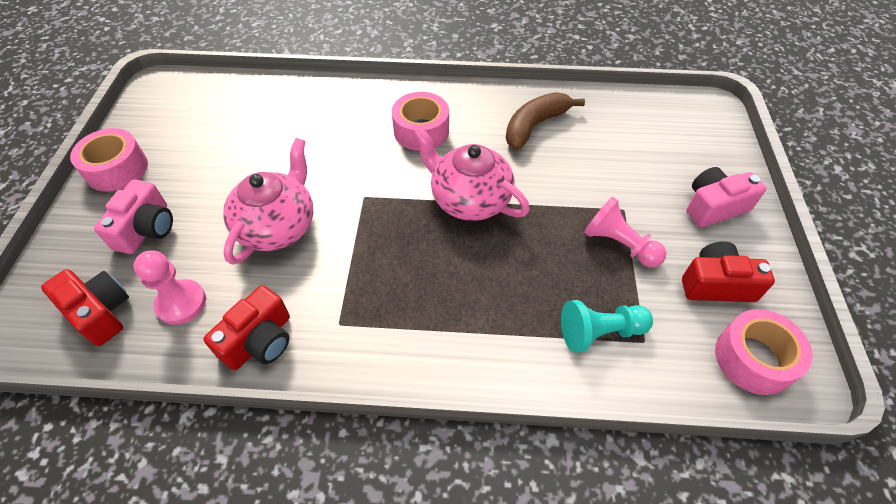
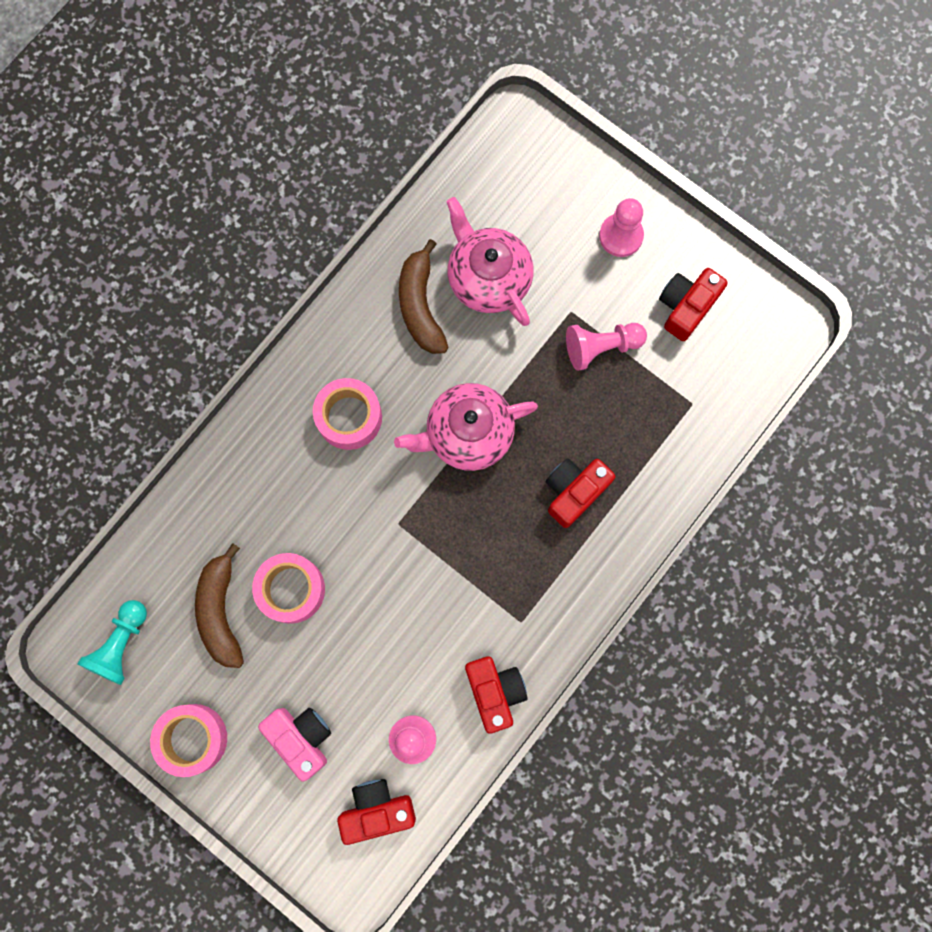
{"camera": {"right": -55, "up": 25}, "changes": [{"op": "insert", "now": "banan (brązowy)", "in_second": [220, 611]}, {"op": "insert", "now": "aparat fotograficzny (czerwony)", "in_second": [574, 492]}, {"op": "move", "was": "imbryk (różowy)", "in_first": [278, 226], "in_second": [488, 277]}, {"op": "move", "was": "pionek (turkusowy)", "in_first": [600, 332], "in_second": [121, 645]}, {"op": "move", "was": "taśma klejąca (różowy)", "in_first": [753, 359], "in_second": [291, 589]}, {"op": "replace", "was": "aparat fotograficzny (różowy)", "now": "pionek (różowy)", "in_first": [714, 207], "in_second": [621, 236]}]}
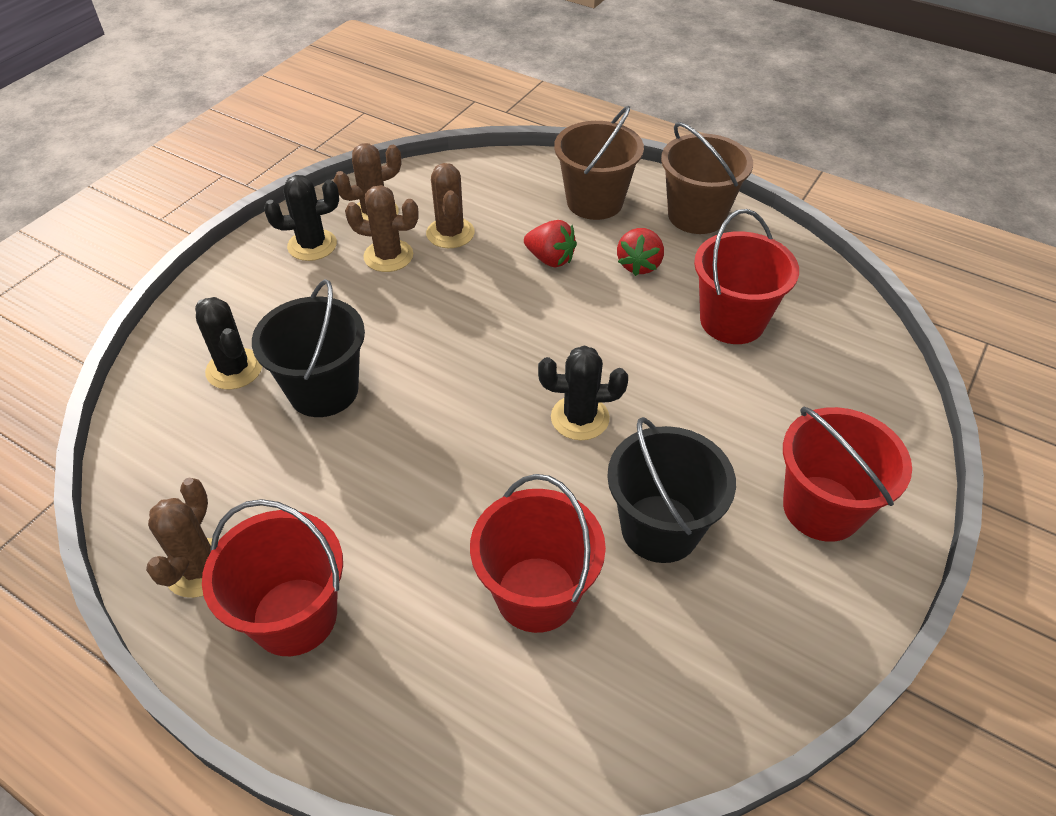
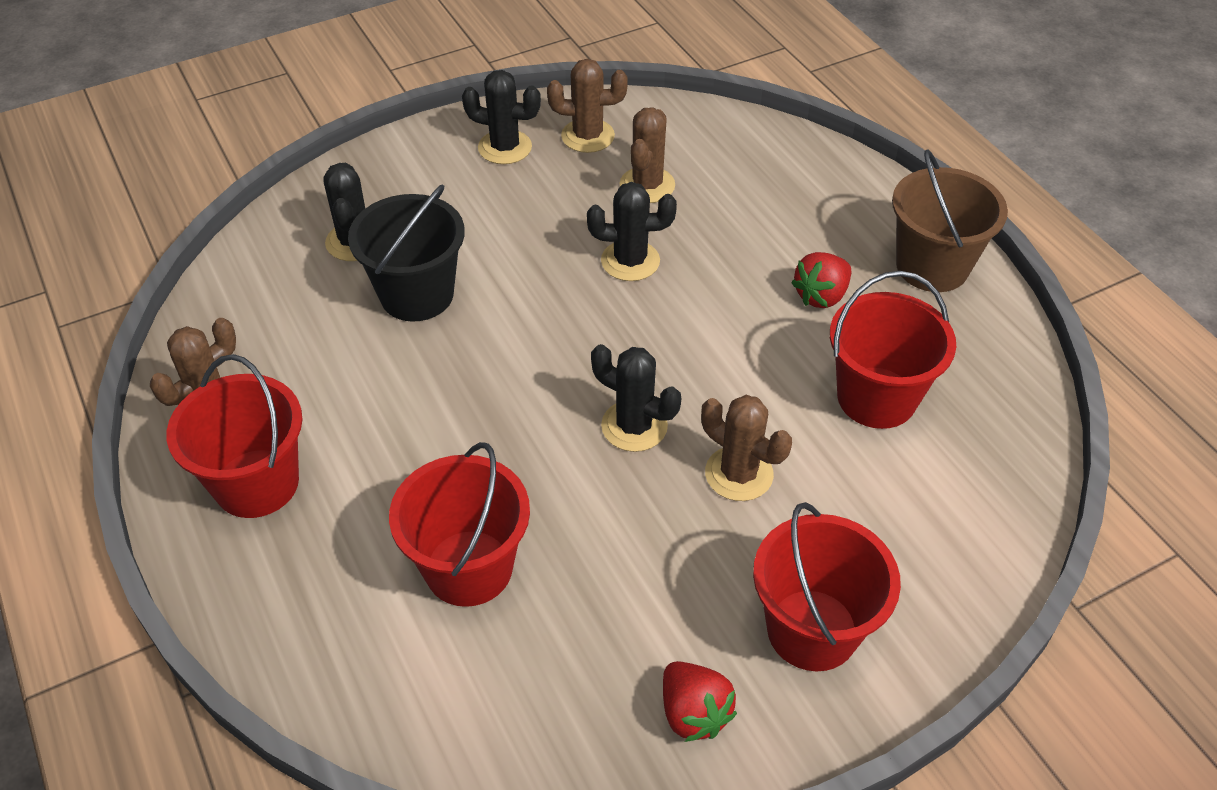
{"camera": {"right": 30, "up": 0}, "changes": [{"op": "delete", "was": "wiadro (brązowy)", "in_first": [595, 202]}, {"op": "delete", "was": "wiadro (czarny)", "in_first": [660, 528]}, {"op": "insert", "now": "kaktus (czarny)", "in_second": [630, 261]}, {"op": "move", "was": "kaktus (brązowy)", "in_first": [388, 256], "in_second": [739, 474]}, {"op": "move", "was": "truskawka (czerwony)", "in_first": [550, 259], "in_second": [693, 713]}]}
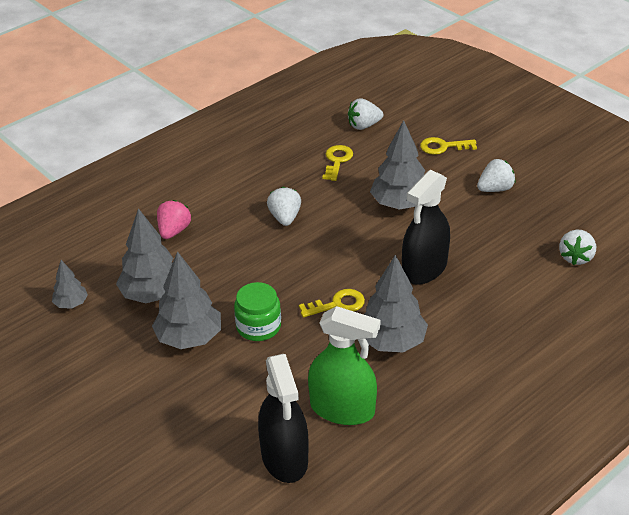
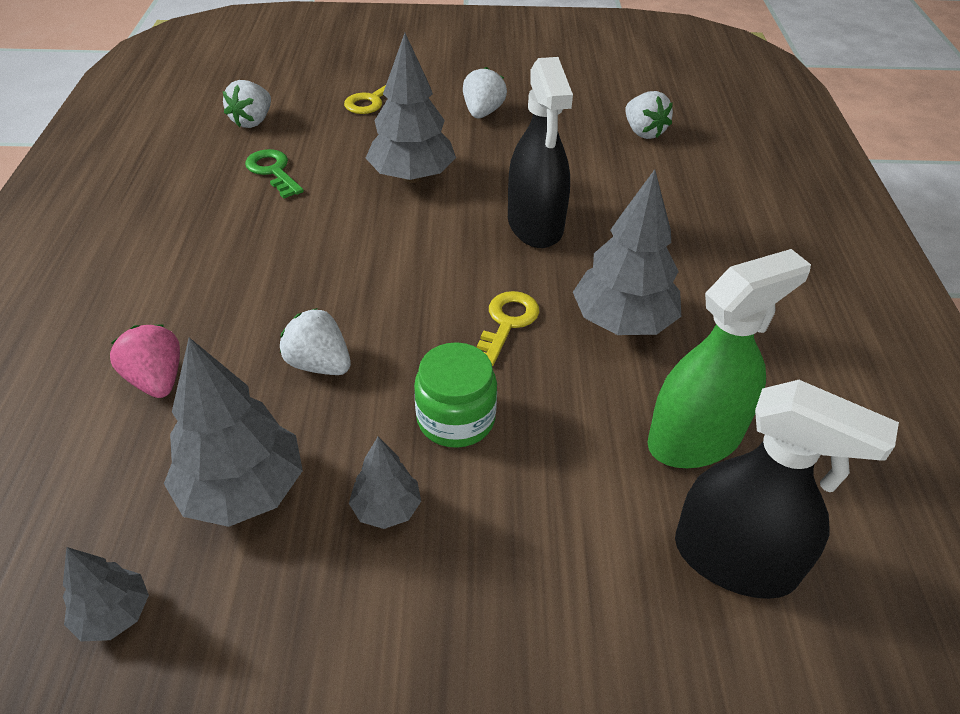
{"camera": {"right": -50, "up": 5}, "changes": [{"op": "move", "was": "truskawka (biały)", "in_first": [285, 218], "in_second": [319, 364]}, {"op": "recolor", "was": "klucz (żółty)", "now": "klucz (zielony)", "in_first": [337, 161], "in_second": [273, 171]}, {"op": "resize", "was": "drzewko (szary)", "in_first": [189, 338], "in_second": [386, 509], "ratio": 0.54}]}
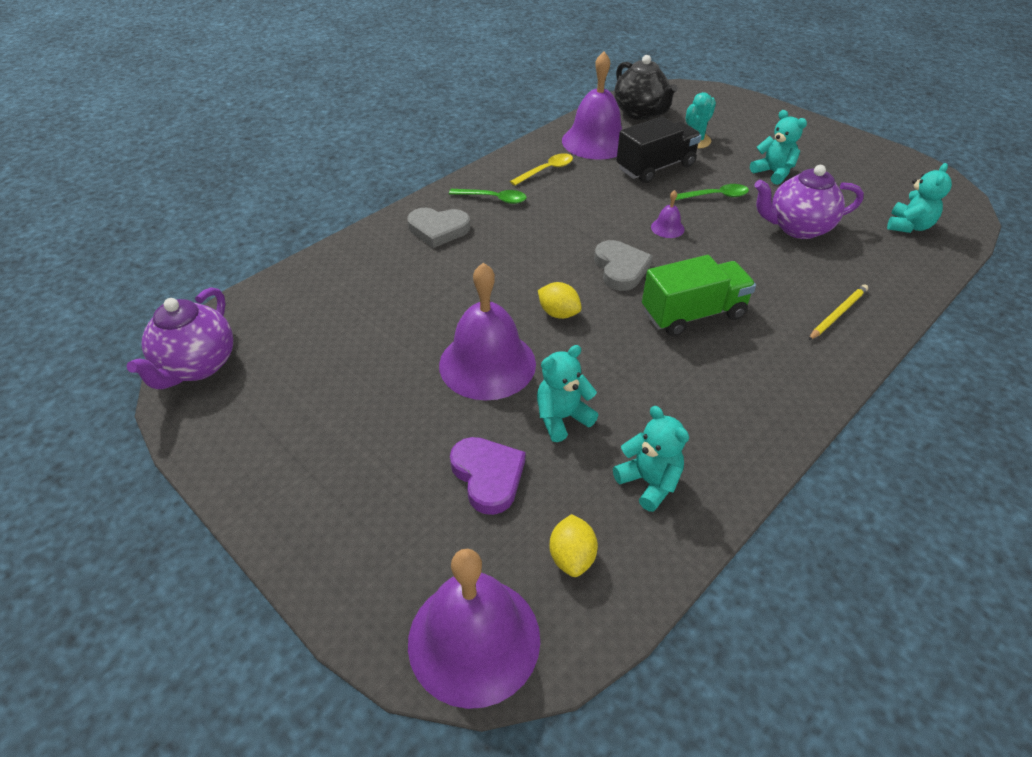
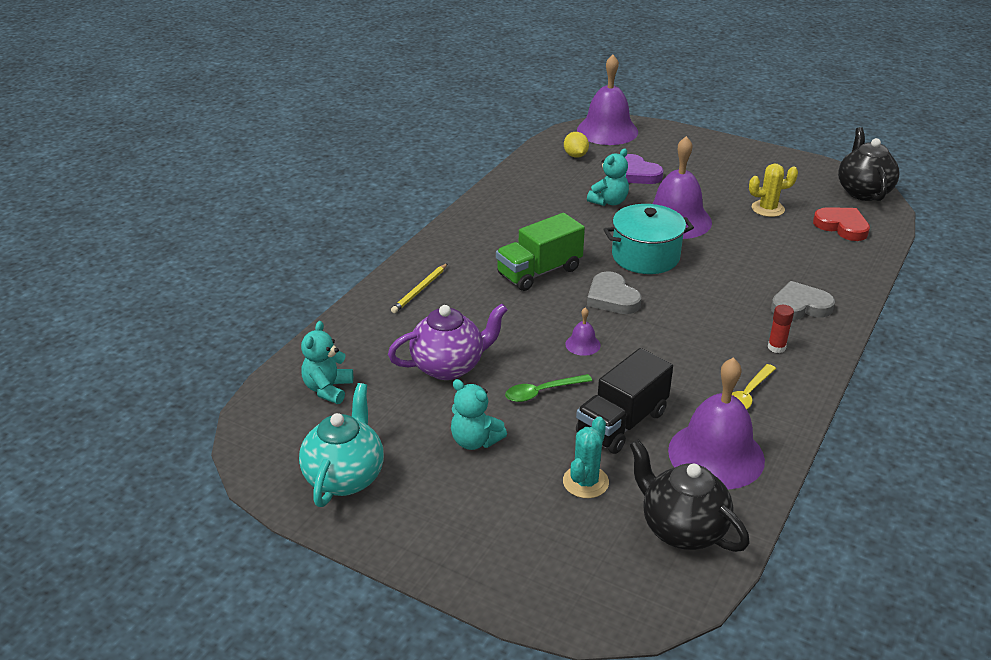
{"camera": {"right": 165, "up": -10}, "changes": [{"op": "delete", "was": "miś (turkusowy)", "in_first": [649, 482]}, {"op": "insert", "now": "imbryk (turkusowy)", "in_second": [345, 477]}, {"op": "insert", "now": "kaktus (żółty)", "in_second": [768, 209]}, {"op": "insert", "now": "serce (czerwony)", "in_second": [842, 226]}, {"op": "replace", "was": "łyżka (zielony)", "now": "klej w sztyfcie (czerwony)", "in_first": [493, 199], "in_second": [776, 347]}, {"op": "replace", "was": "cytryna (żółty)", "now": "garnek (turkusowy)", "in_first": [558, 313], "in_second": [645, 256]}, {"op": "recolor", "was": "imbryk (fioletowy)", "now": "imbryk (czarny)", "in_first": [197, 366], "in_second": [863, 192]}]}
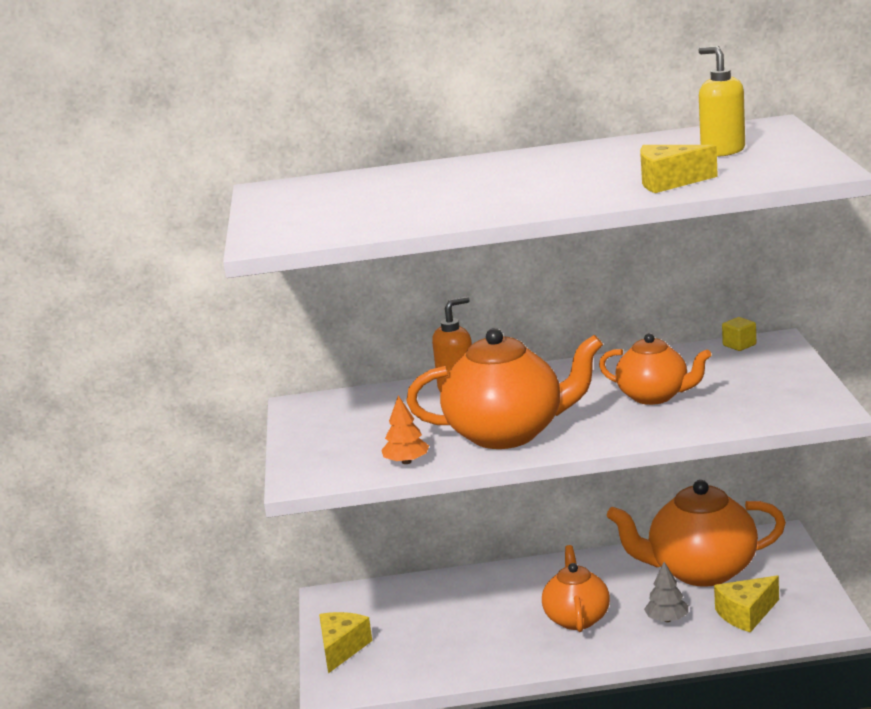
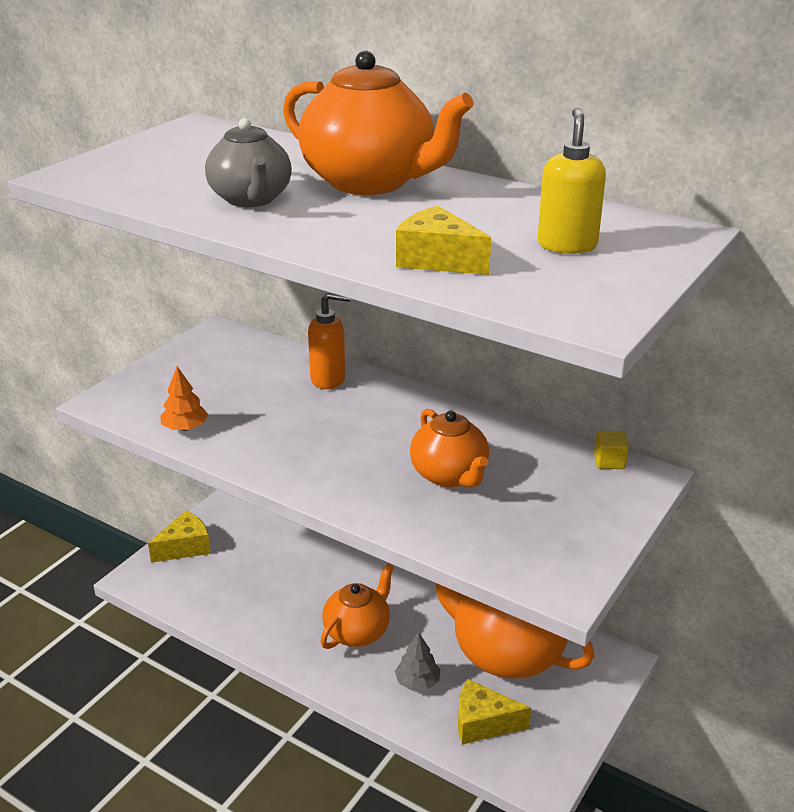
{"camera": {"right": 35, "up": 10}, "changes": [{"op": "insert", "now": "imbryk (szary)", "in_second": [251, 199]}, {"op": "move", "was": "imbryk (pomarańczowy)", "in_first": [508, 433], "in_second": [371, 182]}]}
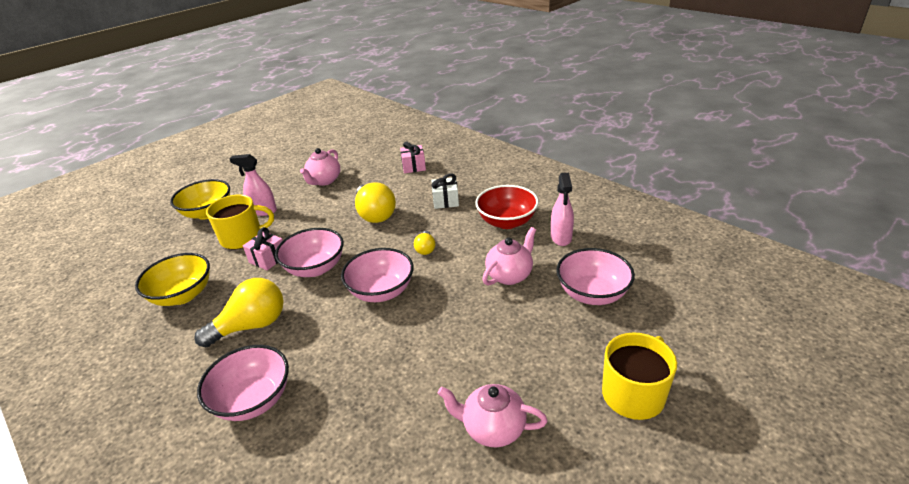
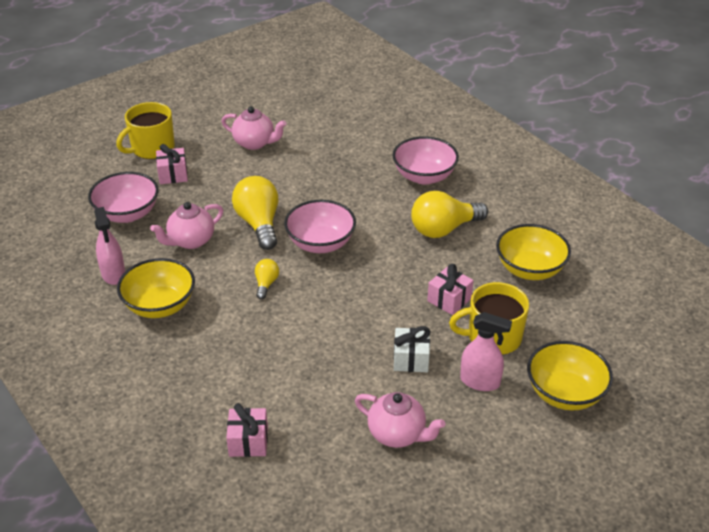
{"camera": {"right": -175, "up": 5}, "changes": [{"op": "delete", "was": "miska (różowy)", "in_first": [315, 268]}, {"op": "insert", "now": "prezent (różowy)", "in_second": [173, 175]}, {"op": "move", "was": "żarówka (żółty)", "in_first": [375, 214], "in_second": [259, 224]}, {"op": "move", "was": "prezent (biały)", "in_first": [445, 201], "in_second": [411, 359]}, {"op": "recolor", "was": "miska (czerwony)", "now": "miska (żółty)", "in_first": [507, 222], "in_second": [160, 306]}, {"op": "rotate", "was": "imbryk (różowy)", "in_first": [324, 181], "in_second": [397, 434], "clockwise": 90}, {"op": "rotate", "was": "spryskiwacz (różowy)", "in_first": [561, 237], "in_second": [113, 274], "clockwise": 150}]}
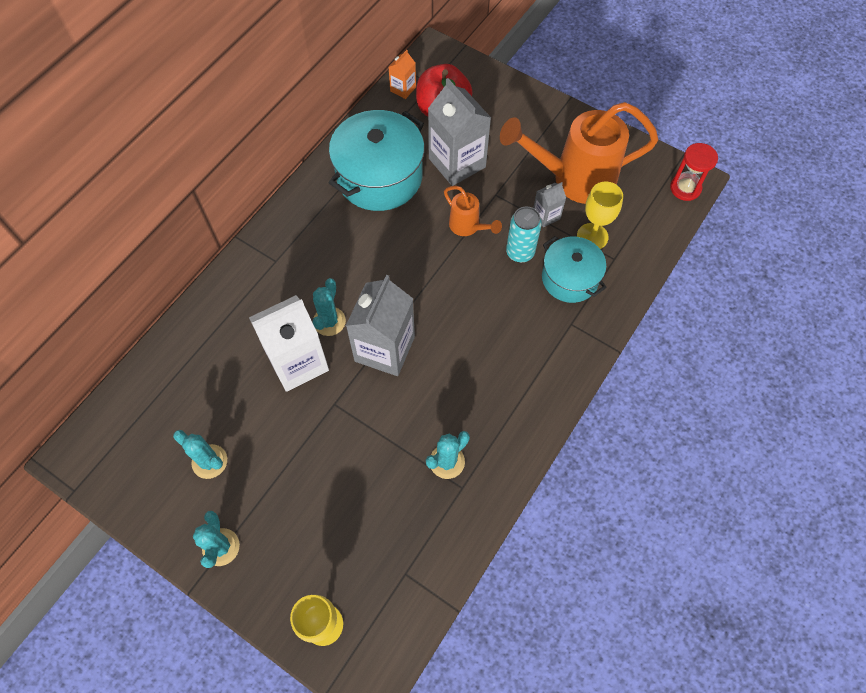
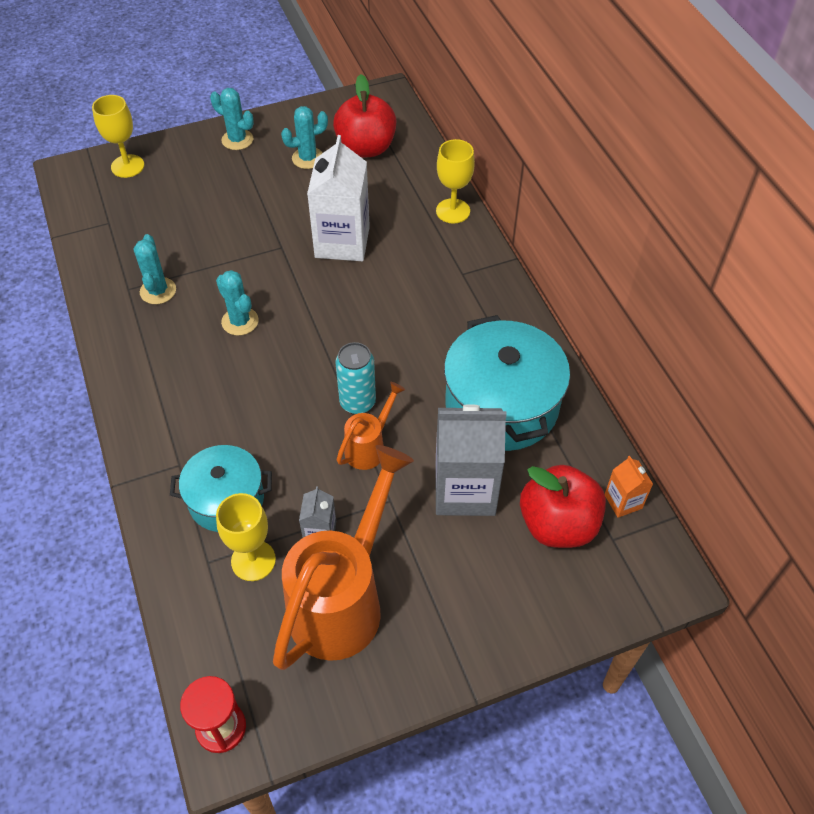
{"camera": {"right": 125, "up": -10}, "changes": [{"op": "delete", "was": "karton mleka (szary)", "in_first": [384, 349]}, {"op": "insert", "now": "jabłko (czerwony)", "in_second": [366, 148]}, {"op": "insert", "now": "kielich (żółty)", "in_second": [453, 211]}, {"op": "move", "was": "kaktus (turkusowy)", "in_first": [329, 321], "in_second": [240, 321]}, {"op": "move", "was": "puszka (turkusowy)", "in_first": [520, 252], "in_second": [357, 402]}, {"op": "rotate", "was": "konewka (pomarańczowy)", "in_first": [468, 227], "in_second": [369, 446], "clockwise": 135}]}
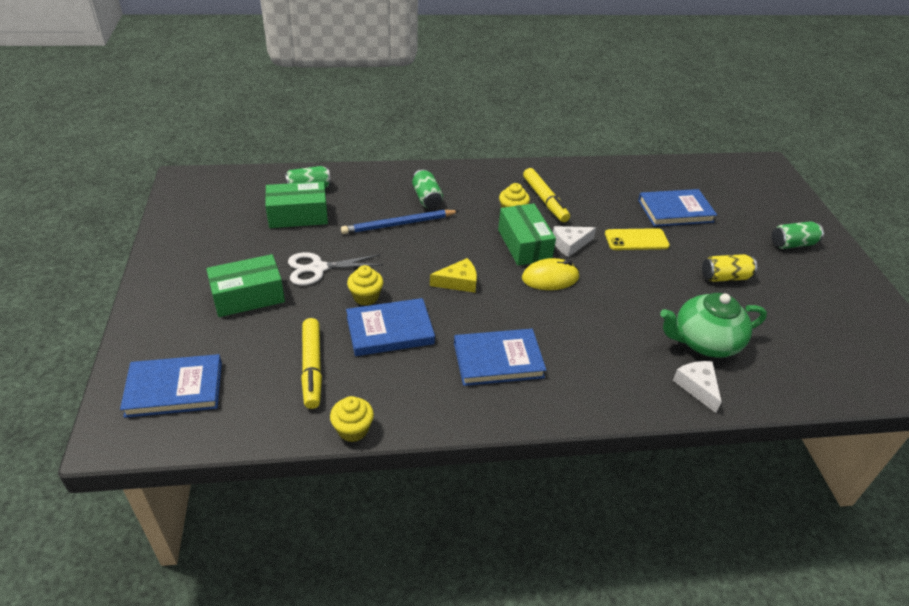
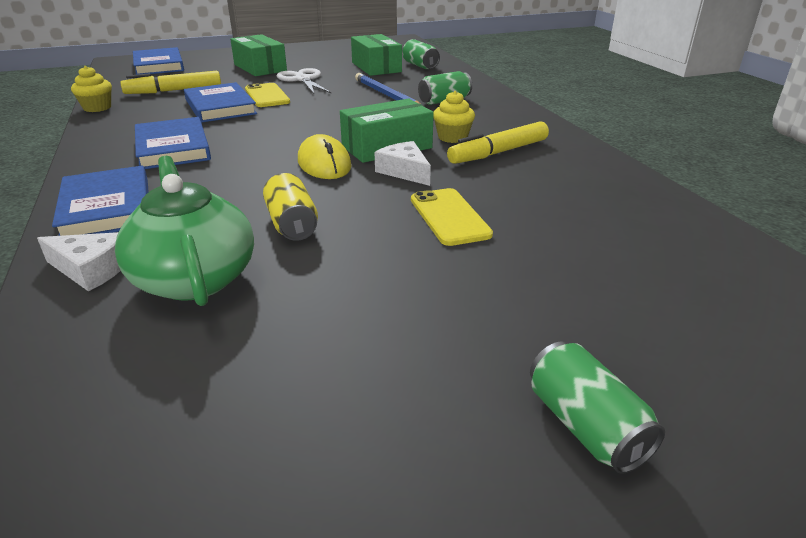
{"camera": {"right": 80, "up": -10}, "changes": [{"op": "delete", "was": "ser (żółty)", "in_first": [458, 282]}, {"op": "move", "was": "książka (niebieski)", "in_first": [675, 211], "in_second": [107, 208]}, {"op": "move", "was": "puszka (żółty)", "in_first": [725, 277], "in_second": [292, 224]}, {"op": "replace", "was": "muffinka (żółty)", "now": "telefon (żółty)", "in_first": [366, 297], "in_second": [267, 96]}, {"op": "rotate", "was": "ser (biały)", "in_first": [697, 387], "in_second": [91, 269], "clockwise": 45}]}
